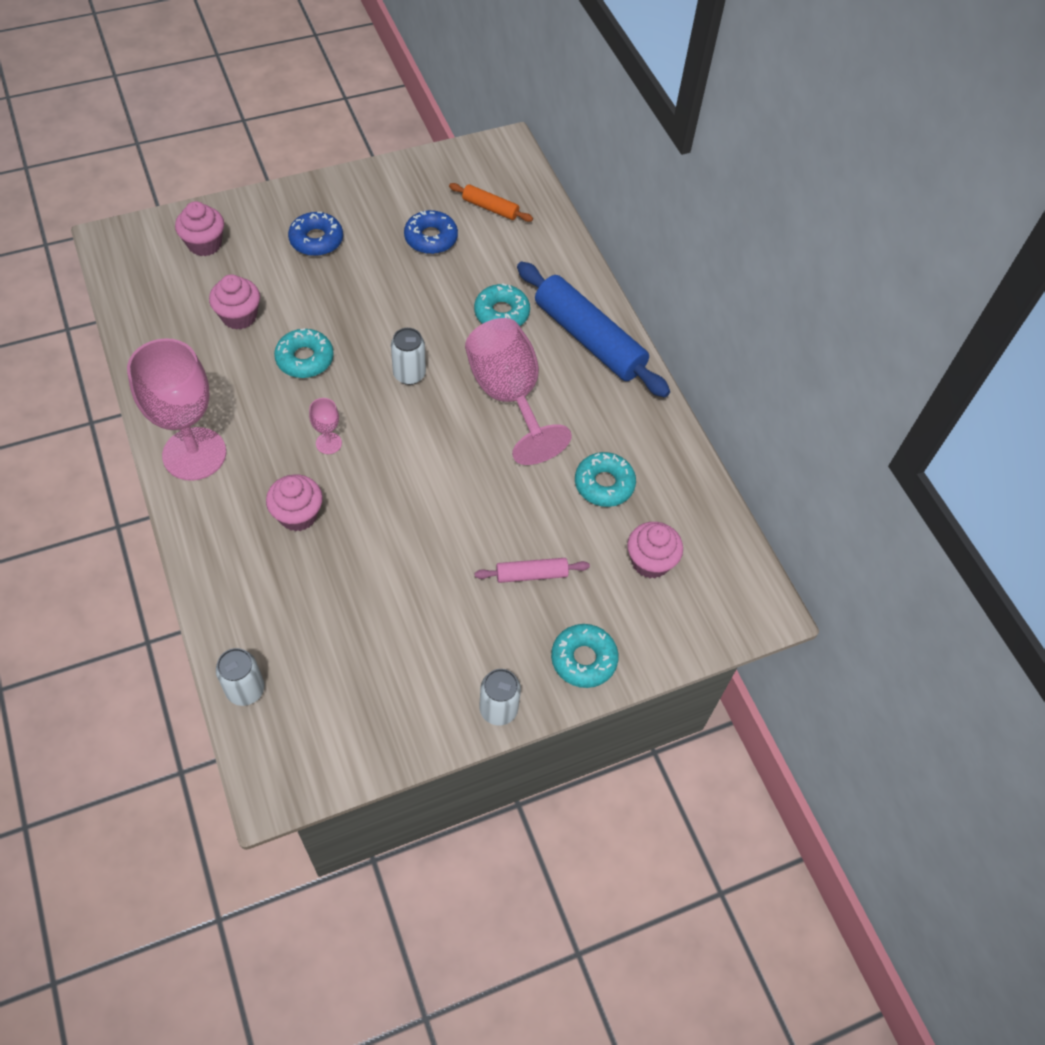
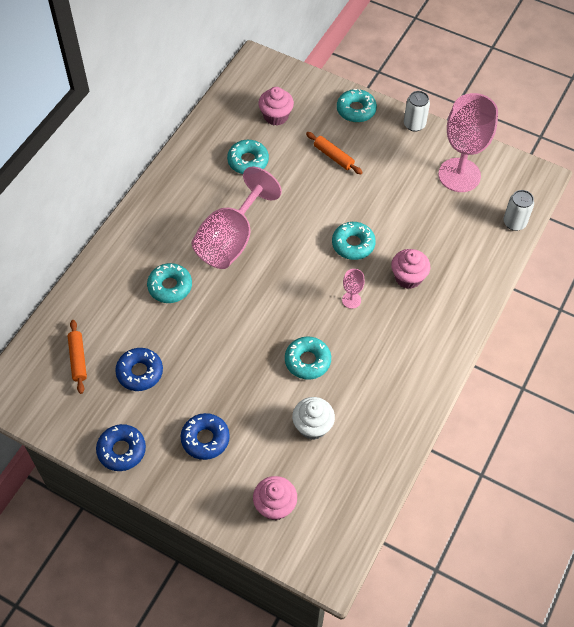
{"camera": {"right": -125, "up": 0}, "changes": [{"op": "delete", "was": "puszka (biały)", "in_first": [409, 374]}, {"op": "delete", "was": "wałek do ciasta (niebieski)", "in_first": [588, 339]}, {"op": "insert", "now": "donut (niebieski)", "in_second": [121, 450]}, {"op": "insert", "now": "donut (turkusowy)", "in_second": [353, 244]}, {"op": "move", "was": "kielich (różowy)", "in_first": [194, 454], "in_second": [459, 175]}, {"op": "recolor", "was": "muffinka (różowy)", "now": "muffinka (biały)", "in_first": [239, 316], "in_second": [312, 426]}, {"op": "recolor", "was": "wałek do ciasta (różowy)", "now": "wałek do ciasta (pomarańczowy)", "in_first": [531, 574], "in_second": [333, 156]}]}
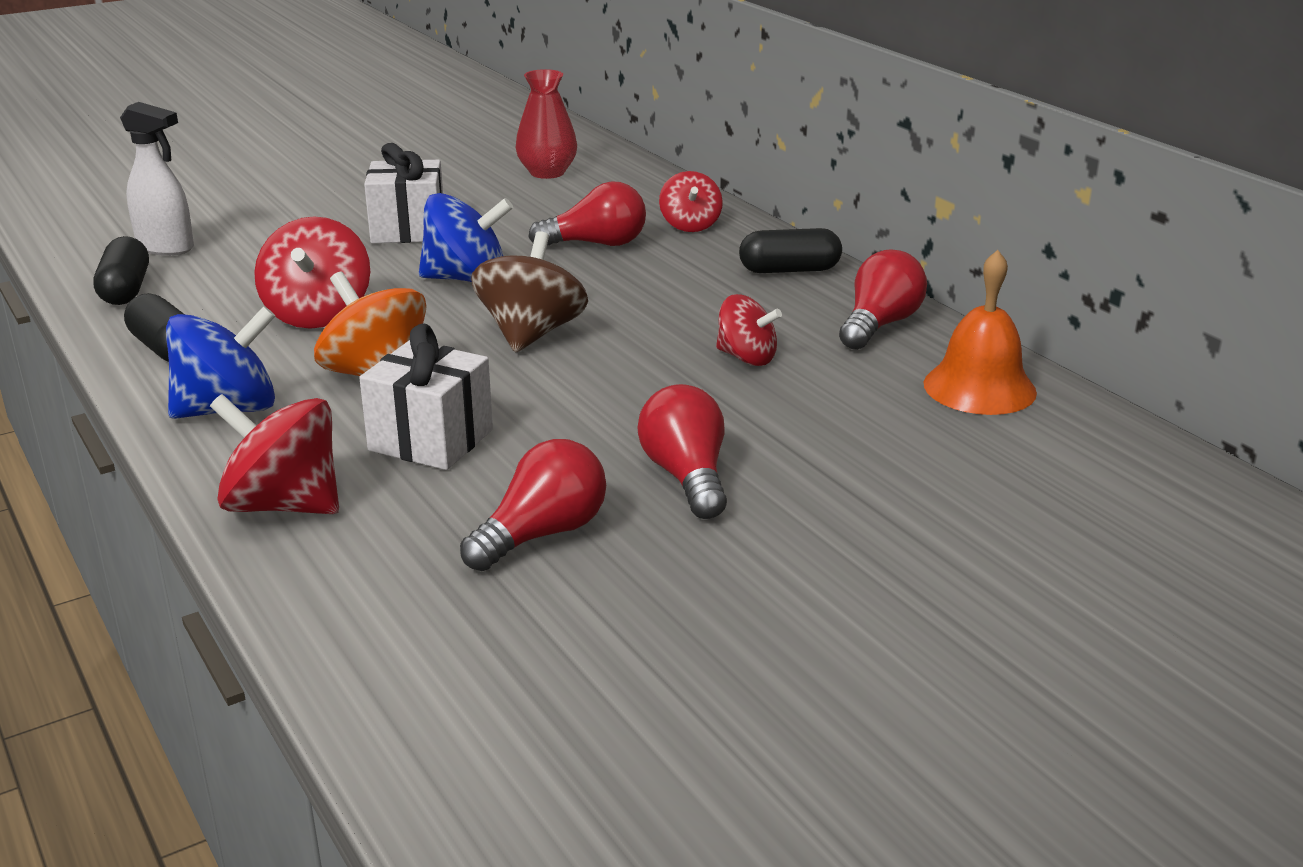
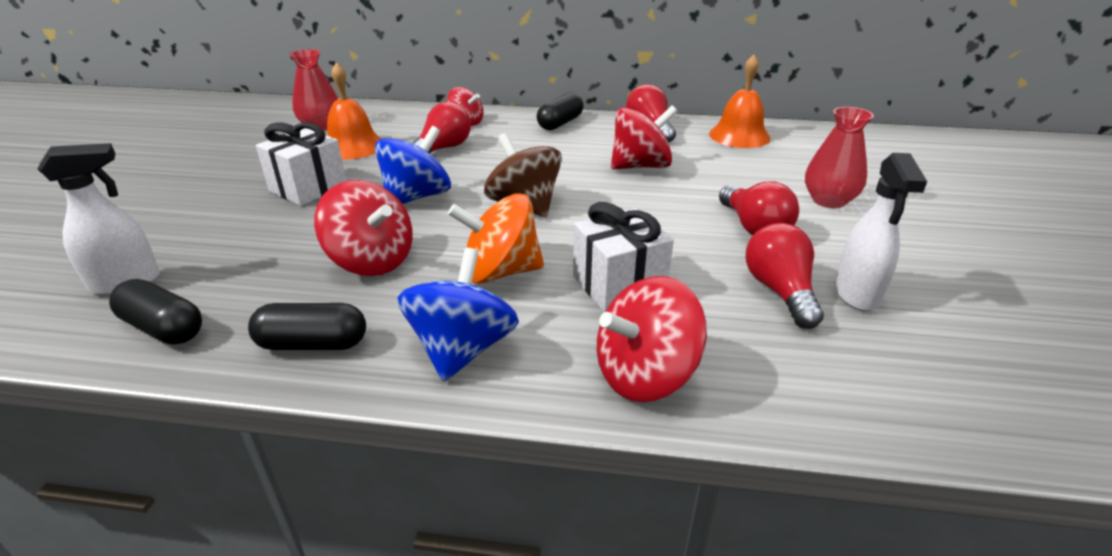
{"camera": {"right": -50, "up": 5}, "changes": [{"op": "insert", "now": "dzwonek (pomarańczowy)", "in_second": [353, 146]}, {"op": "insert", "now": "wazon (czerwony)", "in_second": [828, 201]}, {"op": "insert", "now": "spryskiwacz (biały)", "in_second": [856, 294]}, {"op": "rotate", "was": "żarówka (czerwony)", "in_first": [686, 477], "in_second": [754, 227], "clockwise": -135}, {"op": "resize", "was": "bączek (czerwony)", "in_first": [746, 358], "in_second": [640, 166], "ratio": 1.57}]}
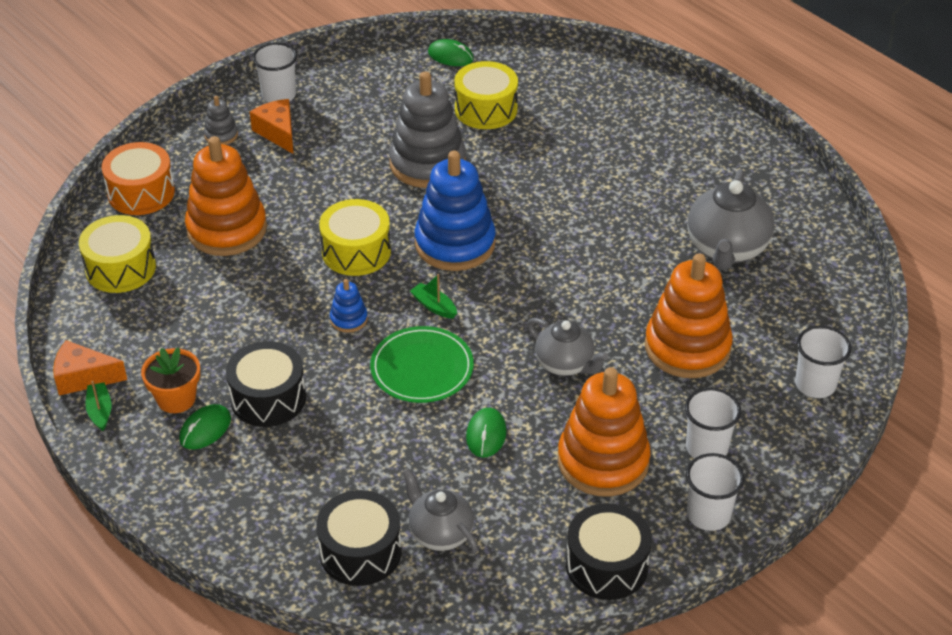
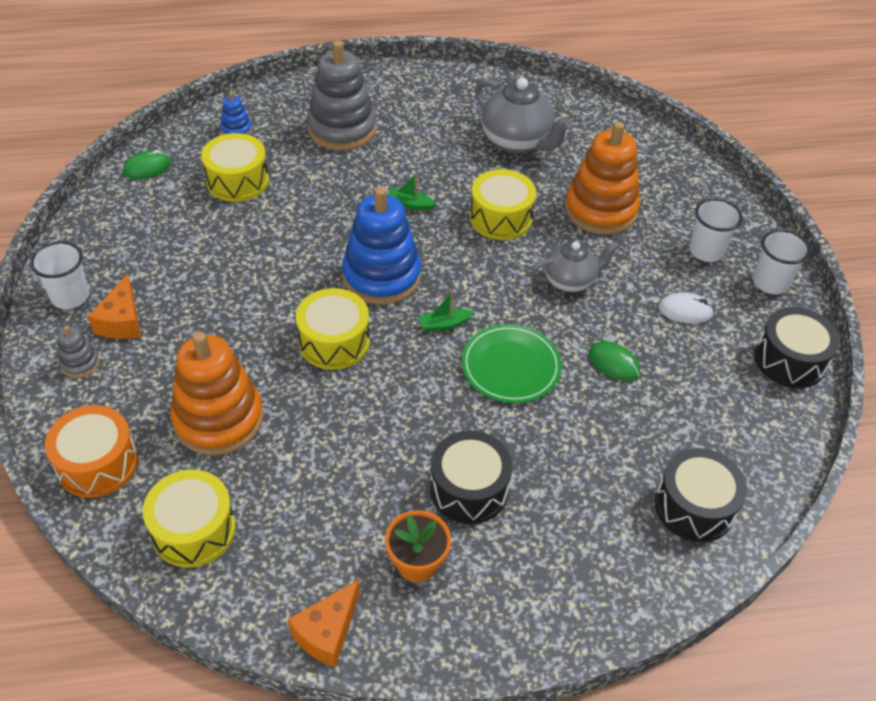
{"camera": {"right": -60, "up": 5}, "changes": [{"op": "delete", "was": "myszka (zielony)", "in_first": [205, 429]}, {"op": "delete", "was": "imbryk (szary)", "in_first": [440, 533]}, {"op": "delete", "was": "szklanka (biały)", "in_first": [815, 384]}, {"op": "insert", "now": "bęben (żółty)", "in_second": [500, 218]}, {"op": "move", "was": "łódka (zielony)", "in_first": [100, 411], "in_second": [410, 204]}, {"op": "move", "was": "zabawka nakładanka (niebieski)", "in_first": [348, 319], "in_second": [236, 130]}, {"op": "move", "was": "zabawka nakładanka (szary)", "in_first": [427, 163], "in_second": [342, 129]}, {"op": "replace", "was": "zabawka nakładanka (pomarańczowy)", "now": "myszka (biały)", "in_first": [603, 461], "in_second": [685, 310]}, {"op": "rotate", "was": "ser (pomarańczowy)", "in_first": [277, 132], "in_second": [122, 321], "clockwise": -90}]}
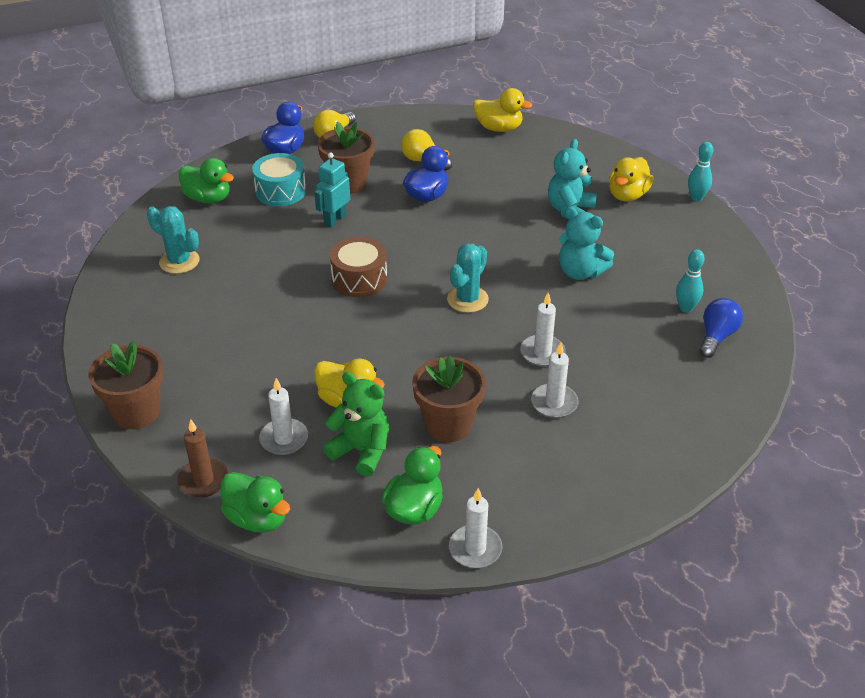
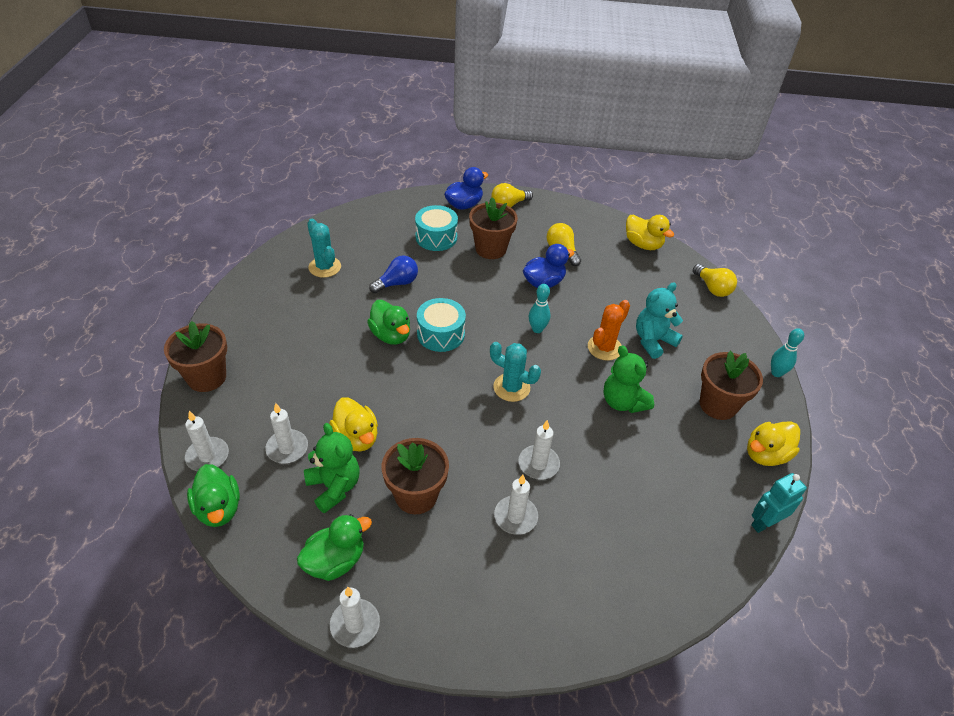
{"camera": {"right": 25, "up": 5}, "changes": [{"op": "insert", "now": "kaktus (pomarańczowy)", "in_second": [604, 348]}, {"op": "insert", "now": "żarówka (żółty)", "in_second": [712, 288]}, {"op": "insert", "now": "doniczka (brązowy)", "in_second": [718, 405]}, {"op": "move", "was": "kaczka (zielony)", "in_first": [208, 198], "in_second": [391, 335]}, {"op": "move", "was": "robot (turkusowy)", "in_first": [335, 220], "in_second": [764, 523]}, {"op": "move", "was": "kaczka (żółty)", "in_first": [627, 195], "in_second": [765, 454]}, {"op": "move", "was": "kręgiel (turkusowy)", "in_first": [686, 308], "in_second": [537, 329]}, {"op": "move", "was": "żarówka (niebieski)", "in_first": [716, 337], "in_second": [397, 283]}, {"op": "recolor", "was": "świeca (brązowy)", "now": "świeca (biały)", "in_first": [203, 480], "in_second": [207, 456]}, {"op": "recolor", "was": "bęben (brązowy)", "now": "bęben (turkusowy)", "in_first": [359, 279], "in_second": [440, 334]}, {"op": "recolor", "was": "miś (turkusowy)", "now": "miś (zielony)", "in_first": [580, 272], "in_second": [623, 402]}, {"op": "rotate", "was": "kaktus (turkusowy)", "in_first": [467, 299], "in_second": [511, 387], "clockwise": 60}]}
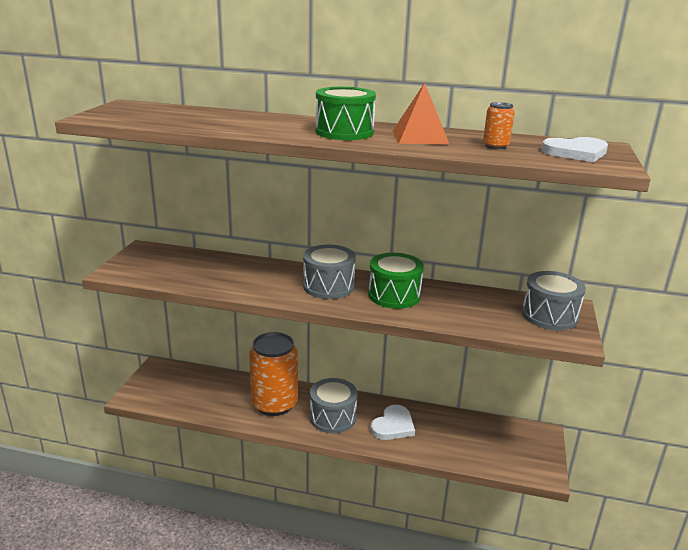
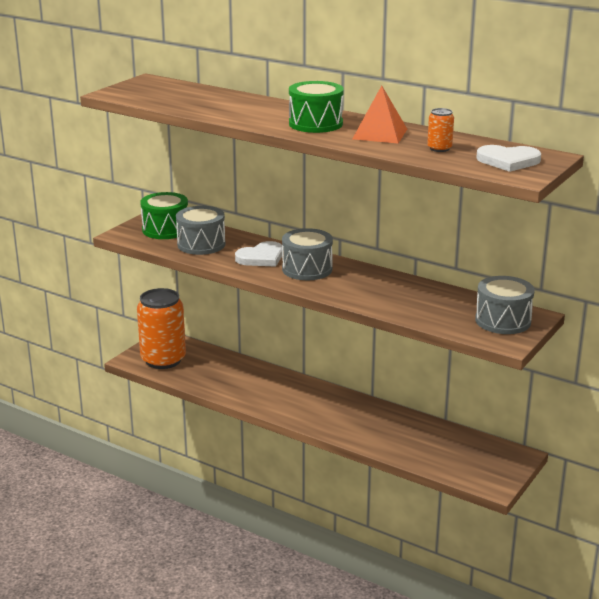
{"camera": {"right": 20, "up": 0}, "changes": [{"op": "move", "was": "puszka (pomarańczowy)", "in_first": [274, 404], "in_second": [163, 360]}, {"op": "move", "was": "bęben (szary)", "in_first": [333, 417], "in_second": [201, 244]}, {"op": "move", "was": "bęben (zielony)", "in_first": [394, 295], "in_second": [165, 230]}, {"op": "move", "was": "serce (biały)", "in_first": [393, 425], "in_second": [261, 257]}]}
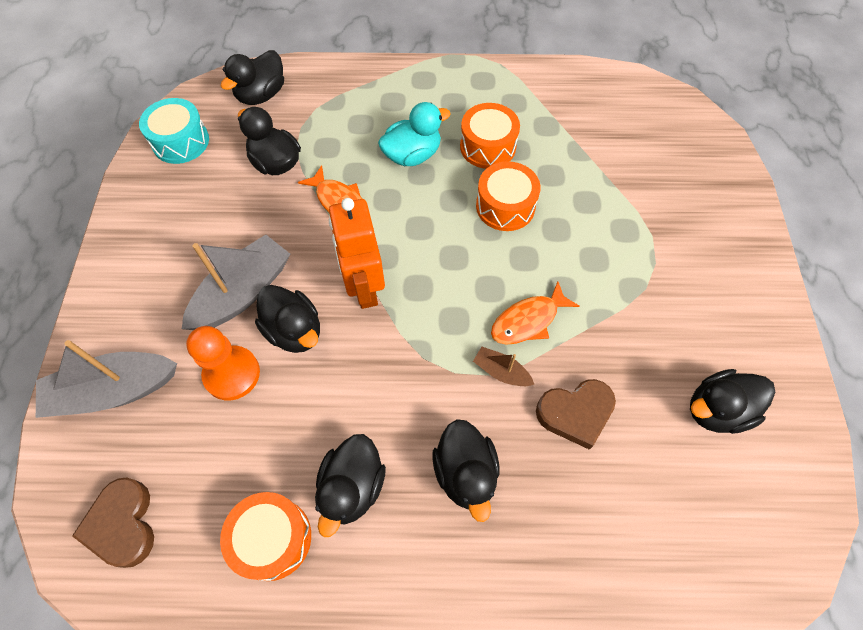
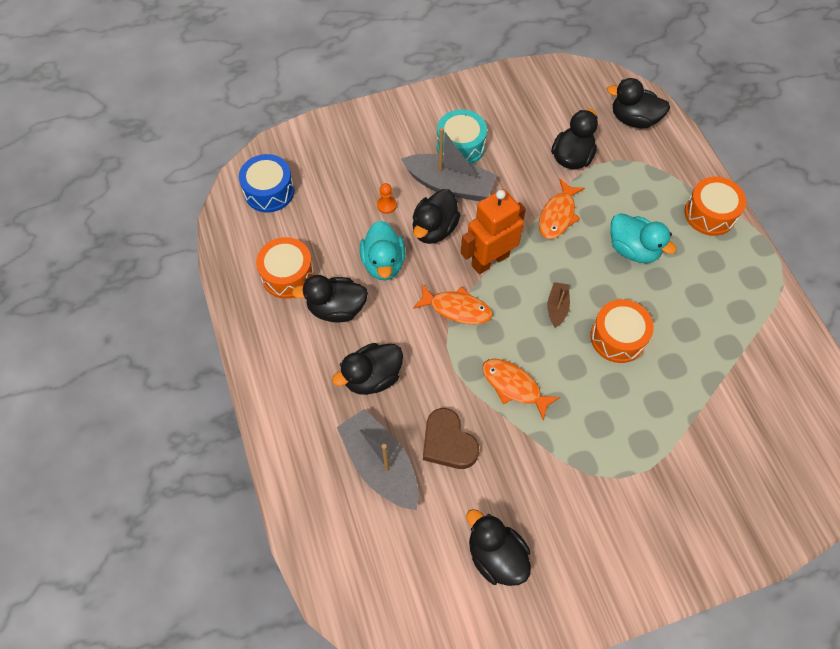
{"camera": {"right": 70, "up": 0}, "changes": [{"op": "insert", "now": "kaczka (turkusowy)", "in_second": [383, 263]}, {"op": "insert", "now": "ryba (pomarańczowy)", "in_second": [456, 308]}, {"op": "move", "was": "łódka (szary)", "in_first": [114, 391], "in_second": [380, 465]}, {"op": "move", "was": "bęben (turkusowy)", "in_first": [181, 142], "in_second": [460, 146]}, {"op": "move", "was": "bęben (pomarańczowy)", "in_first": [487, 146], "in_second": [710, 214]}, {"op": "move", "was": "łódka (brązowy)", "in_first": [501, 372], "in_second": [557, 307]}, {"op": "replace", "was": "serce (brązowy)", "now": "bęben (niebieski)", "in_first": [123, 524], "in_second": [269, 191]}, {"op": "resize", "was": "pionek (pomarańczowy)", "in_first": [232, 374], "in_second": [386, 205], "ratio": 0.49}]}
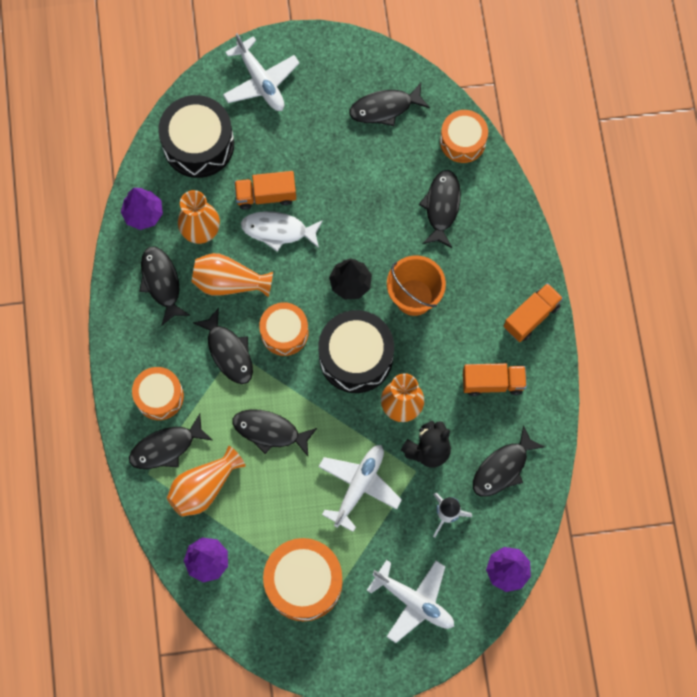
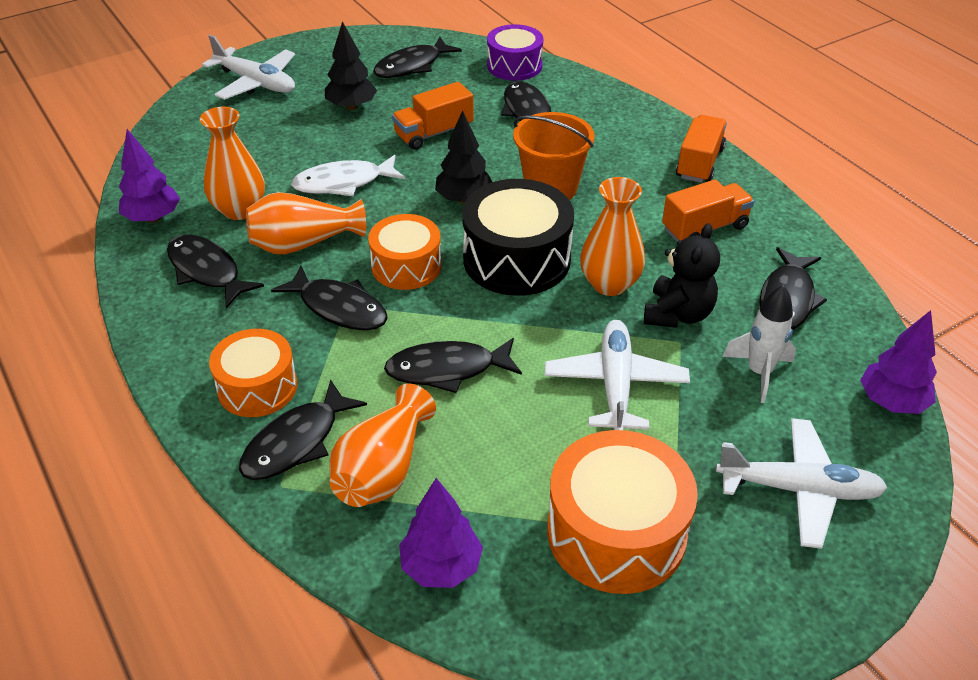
{"camera": {"right": -25, "up": -30}, "changes": [{"op": "delete", "was": "bęben (czarny)", "in_first": [198, 144]}, {"op": "insert", "now": "drzewko (czarny)", "in_second": [351, 106]}, {"op": "move", "was": "ciężarówka (pomarańczowy)", "in_first": [266, 195], "in_second": [434, 133]}, {"op": "recolor", "was": "bęben (pomarańczowy)", "now": "bęben (fioletowy)", "in_first": [462, 141], "in_second": [514, 66]}]}
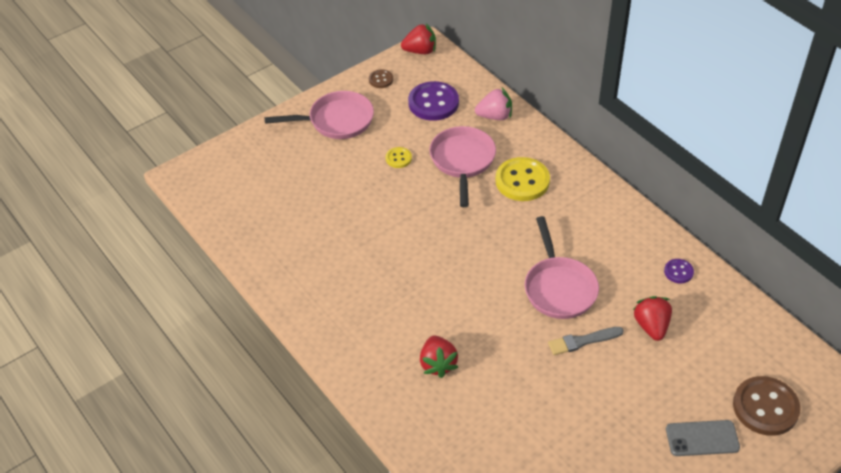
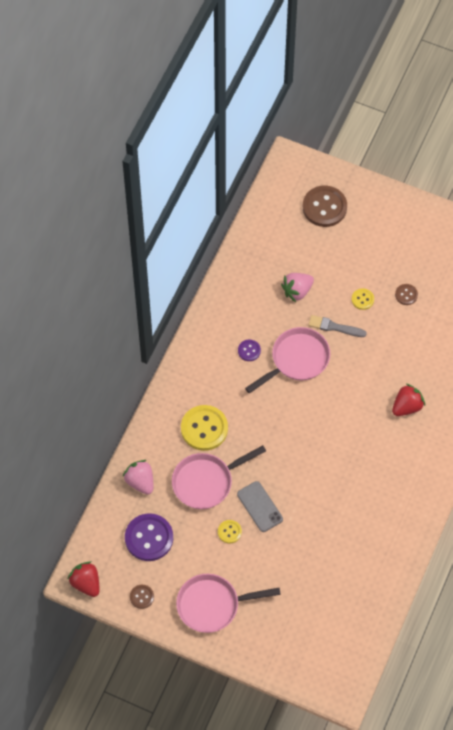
{"camera": {"right": -120, "up": 15}, "changes": [{"op": "insert", "now": "guzik (żółty)", "in_second": [362, 299]}, {"op": "insert", "now": "guzik (brązowy)", "in_second": [406, 295]}, {"op": "move", "was": "guzik (fioletowy)", "in_first": [678, 272], "in_second": [249, 351]}, {"op": "move", "was": "telefon (szary)", "in_first": [702, 438], "in_second": [259, 507]}, {"op": "recolor", "was": "truskawka (czerwony)", "now": "truskawka (różowy)", "in_first": [651, 326], "in_second": [297, 291]}, {"op": "rotate", "was": "patelnia (różowy)", "in_first": [337, 121], "in_second": [212, 605], "clockwise": -60}, {"op": "rotate", "was": "pędzel (szary)", "in_first": [582, 341], "in_second": [334, 327], "clockwise": 150}]}
